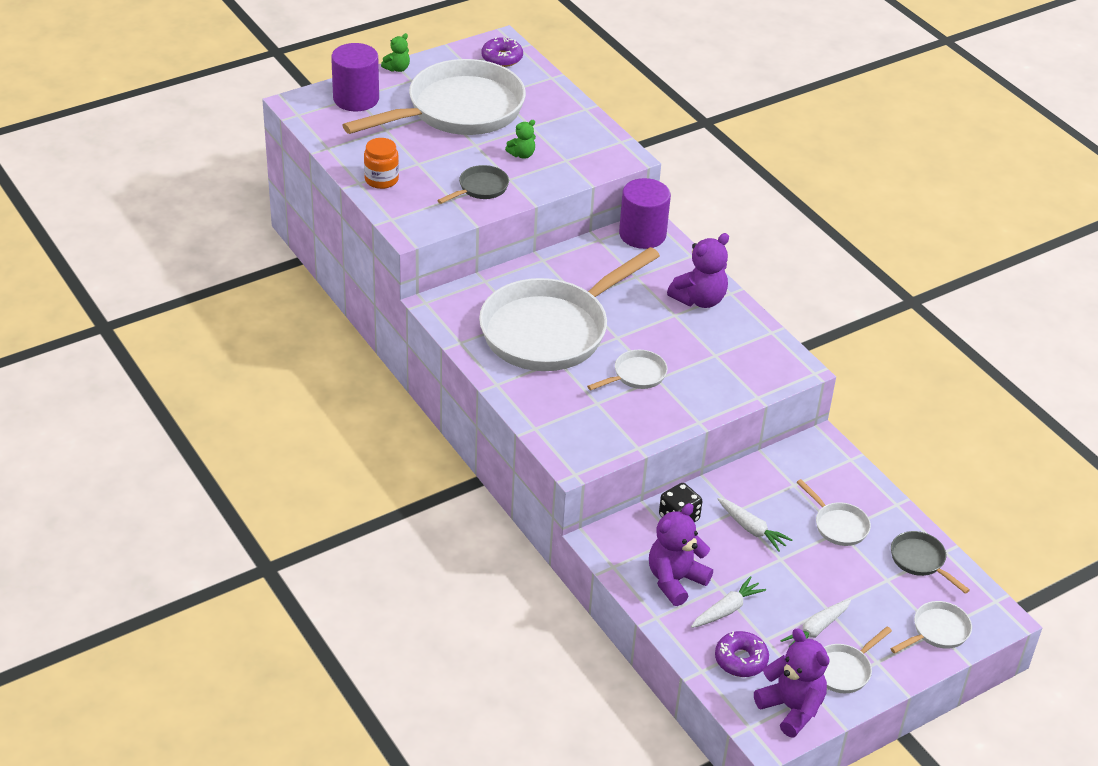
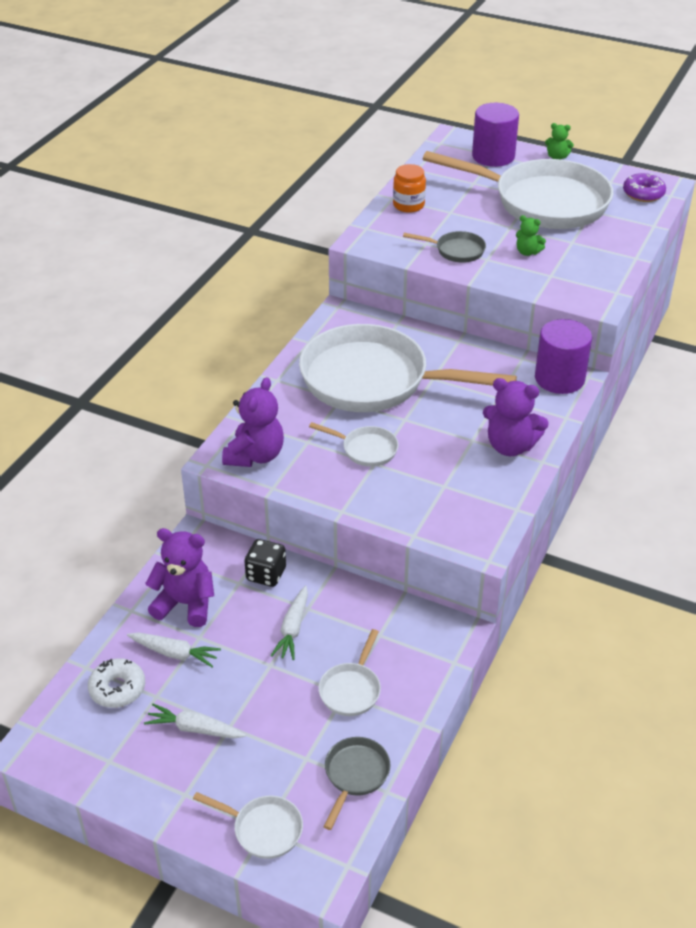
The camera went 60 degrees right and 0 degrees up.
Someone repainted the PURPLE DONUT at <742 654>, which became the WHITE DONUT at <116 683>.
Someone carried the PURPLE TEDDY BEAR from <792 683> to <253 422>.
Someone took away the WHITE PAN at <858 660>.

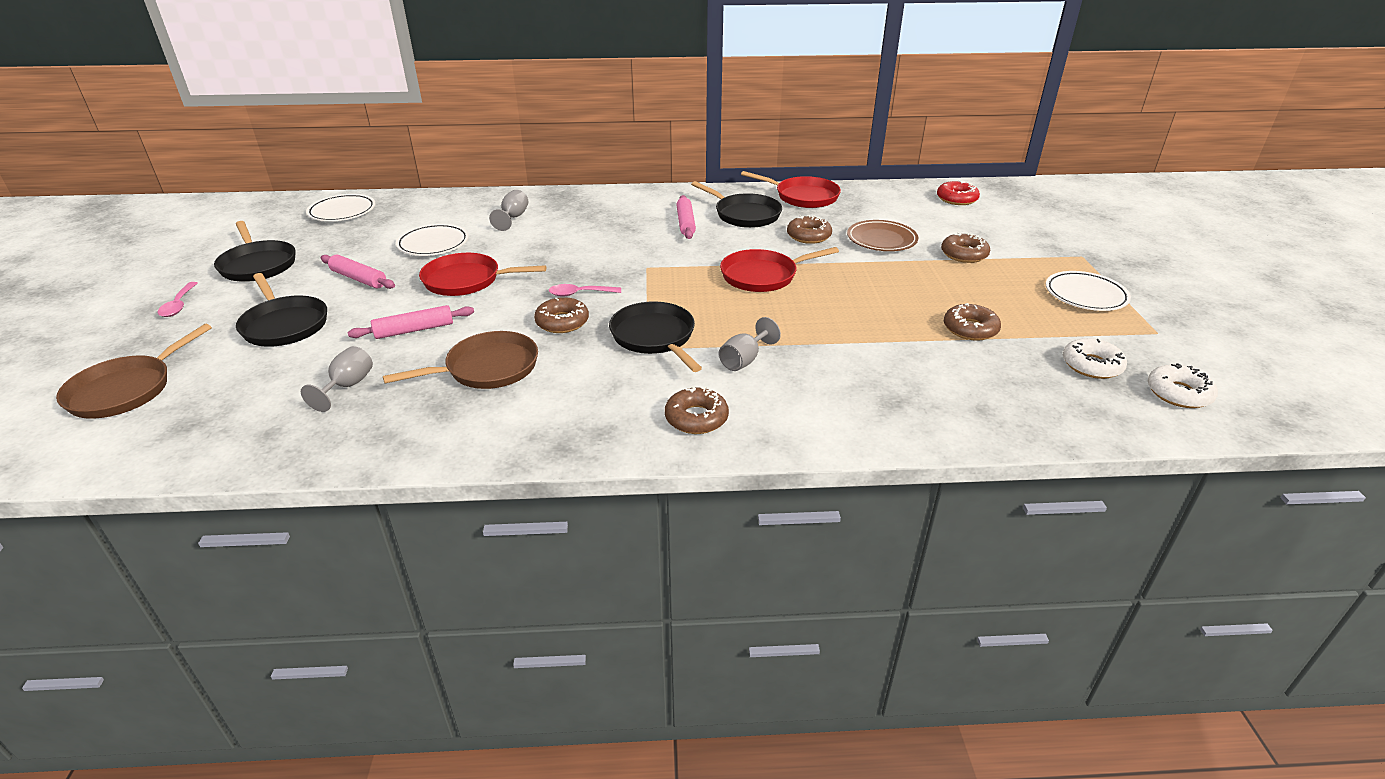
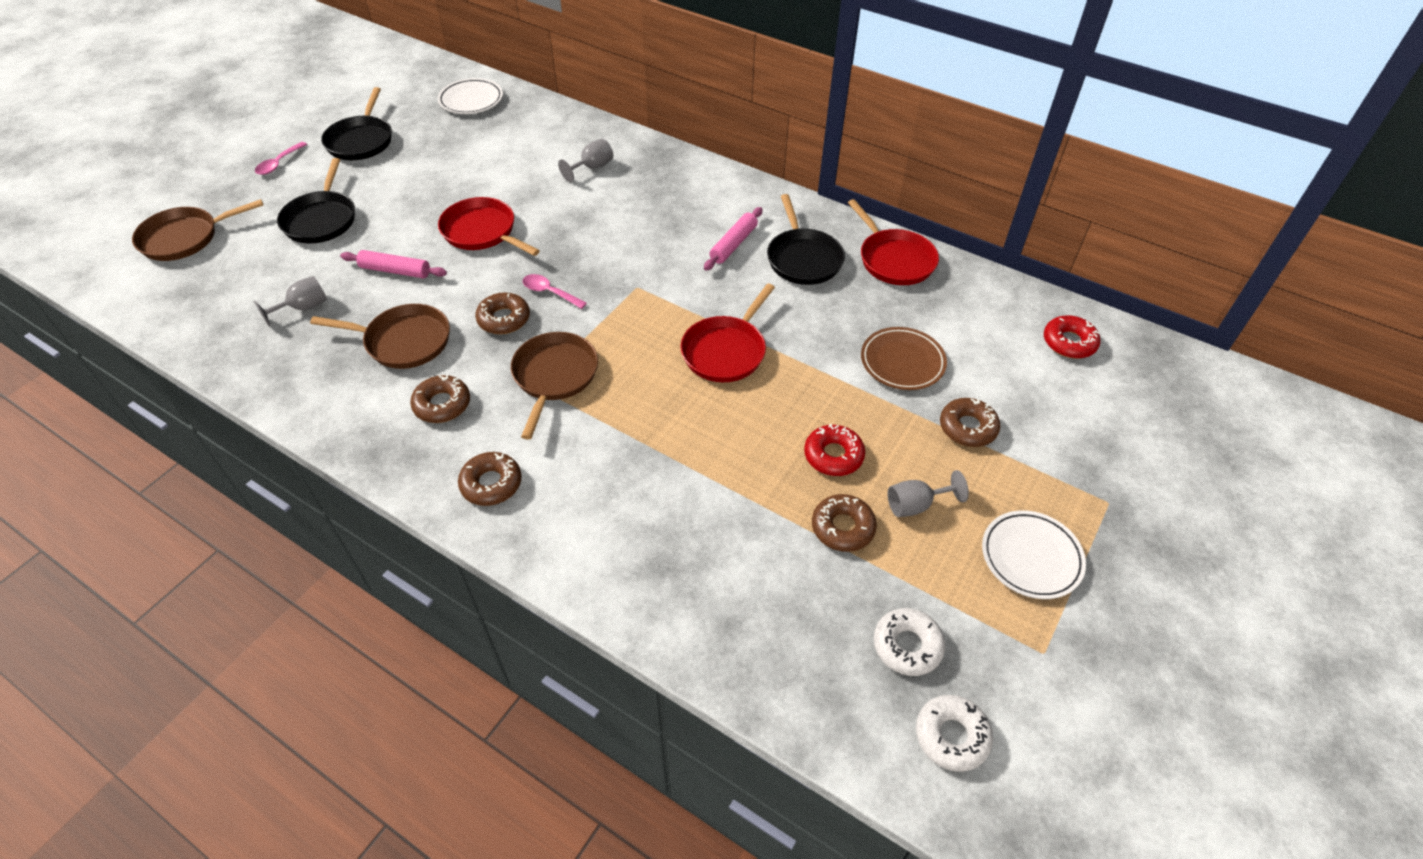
The camera went 35 degrees right and 15 degrees up.
Someone carried the BROWN DONUT from <809 229> to <440 399>.
Someone repainted the BLACK PAN at <655 336>, which became the BROWN PAN at <554 386>.
Someone rotated the RED PAN at <779 269> by 75 degrees counterclockwise.
Someone put down the RED DONUT at <834 450>.
Someone carried the GREY GOBLET from <750 344> to <928 493>.
Someone took away the PINK ROLLING PIN at <358 272>.
Someone took away the WHITE PLATE at <432 240>.

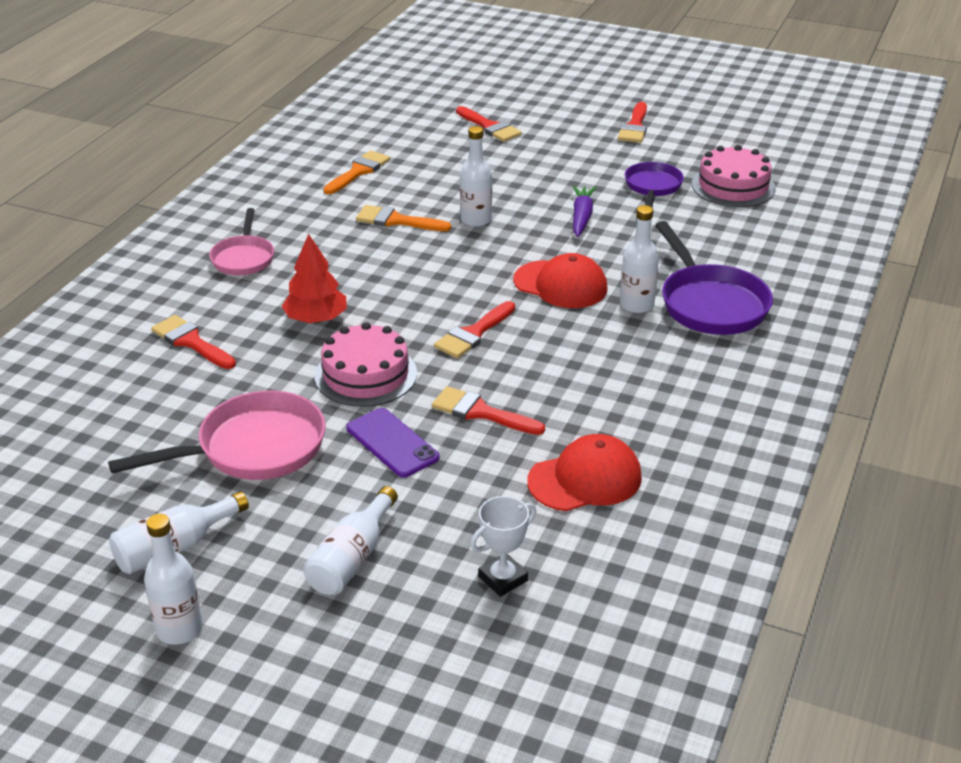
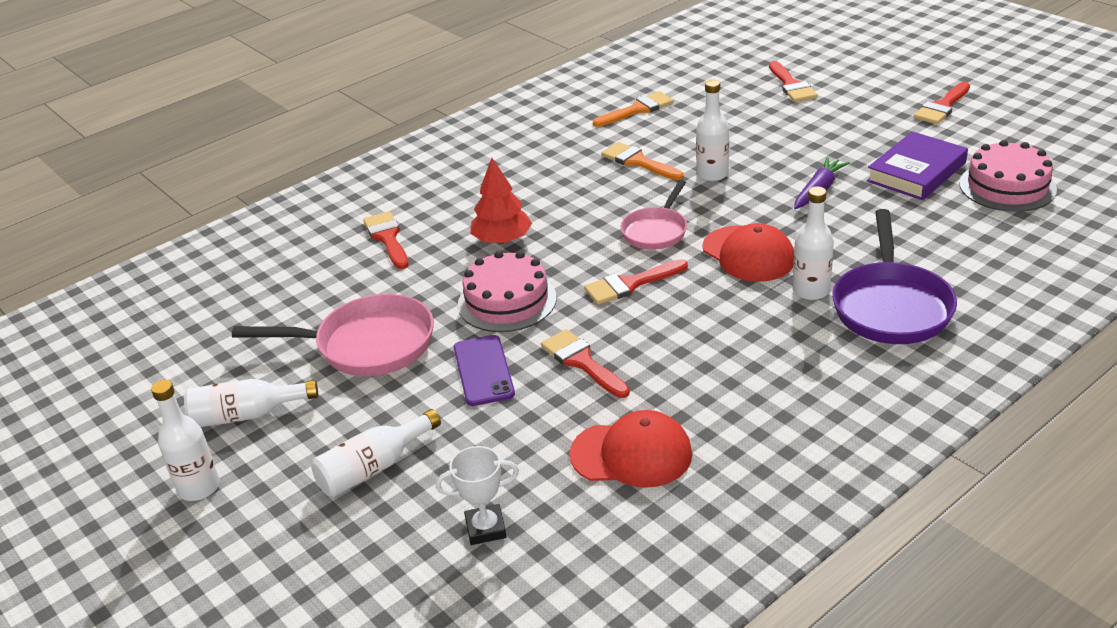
The camera went 30 degrees right and 0 degrees up.
Someone carried the PINK PAN from <241 241> to <654 215>.
Someone swapped the PURPLE PAN at <654 184> for the PURPLE BOOK at <917 165>.

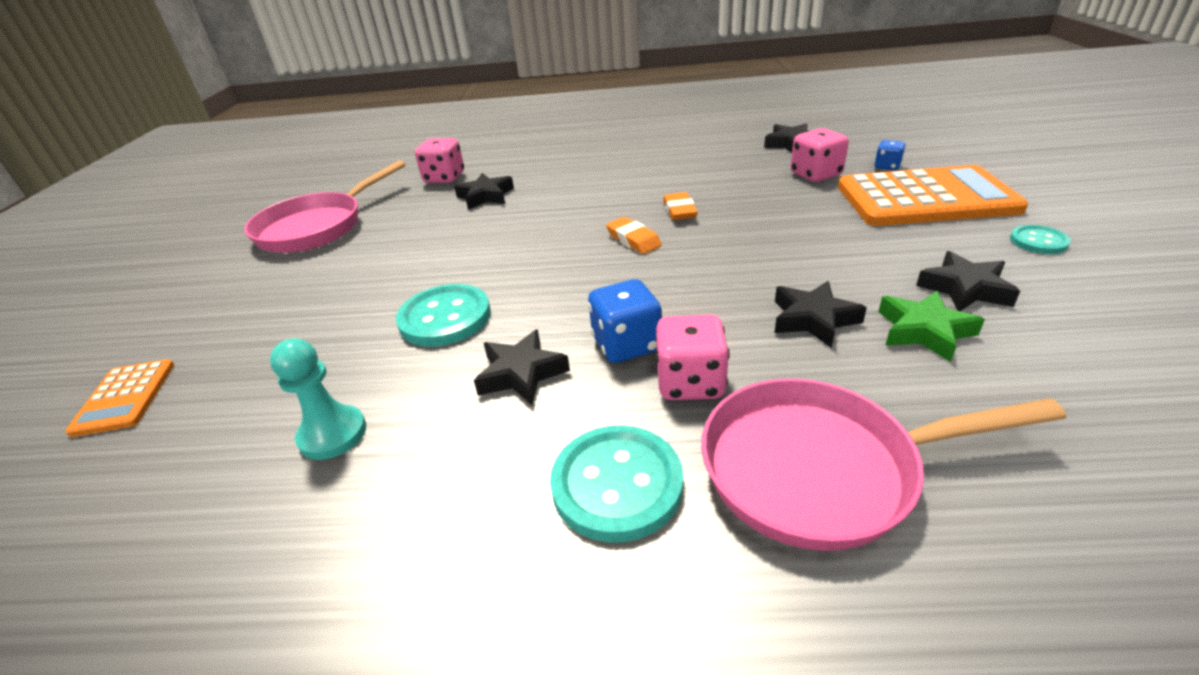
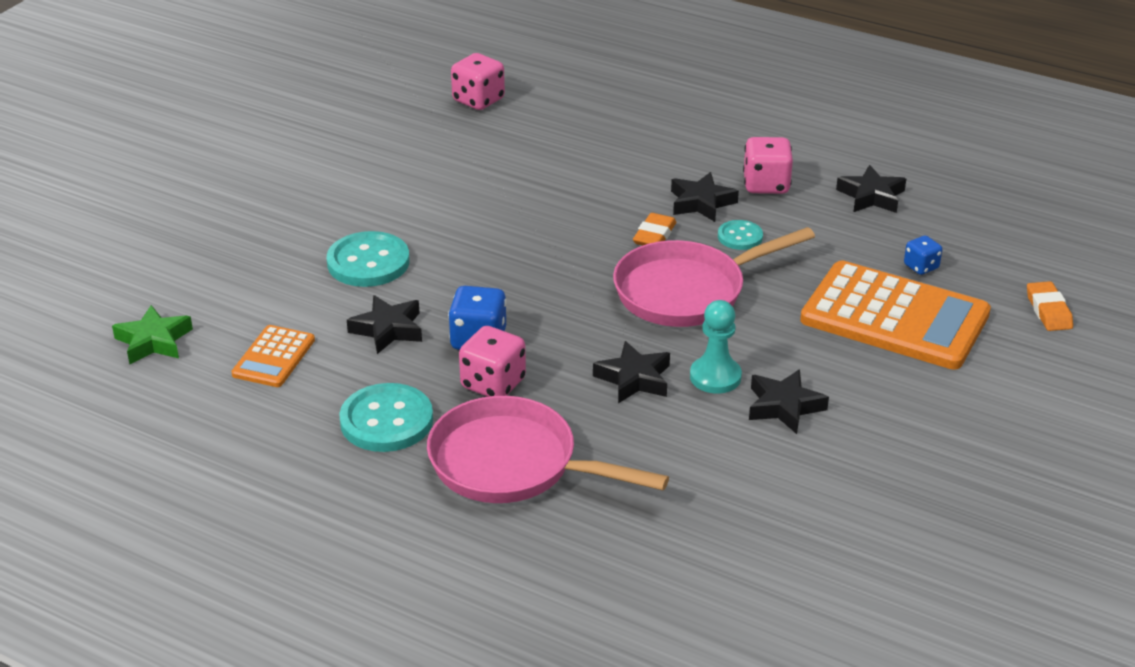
The camera went 25 degrees right and 0 degrees up.
Someone carried the GREEN STAR from <931 326> to <152 334>.
Someone carried the ORANGE CALCULATOR from <119 398> to <273 356>.
Someone carried the PINK PAN from <325 206> to <714 277>.
Someone carried the BLACK STAR from <484 191> to <705 197>.
Someone carried the TURQUOISE PAWN from <318 399> to <716 347>.
Someone carried the TURQUOISE BUTTON from <1040 239> to <740 235>.
Someone carried the PINK DICE from <819 155> to <768 165>.
Someone carried the ORANGE ERASER from <634 235> to <1050 306>.

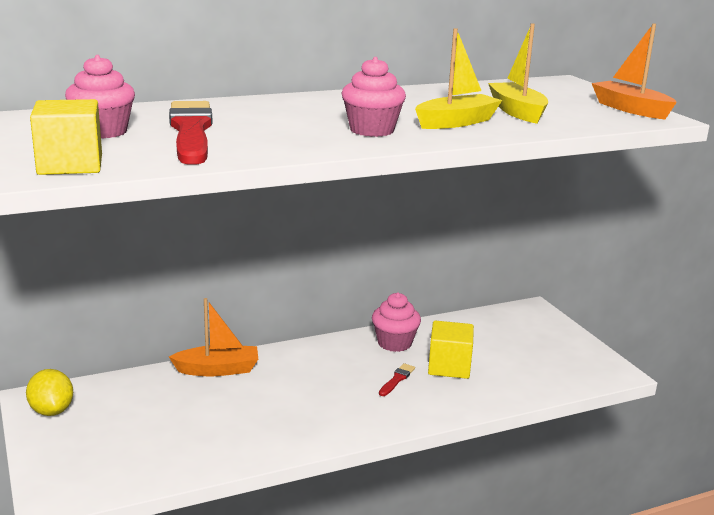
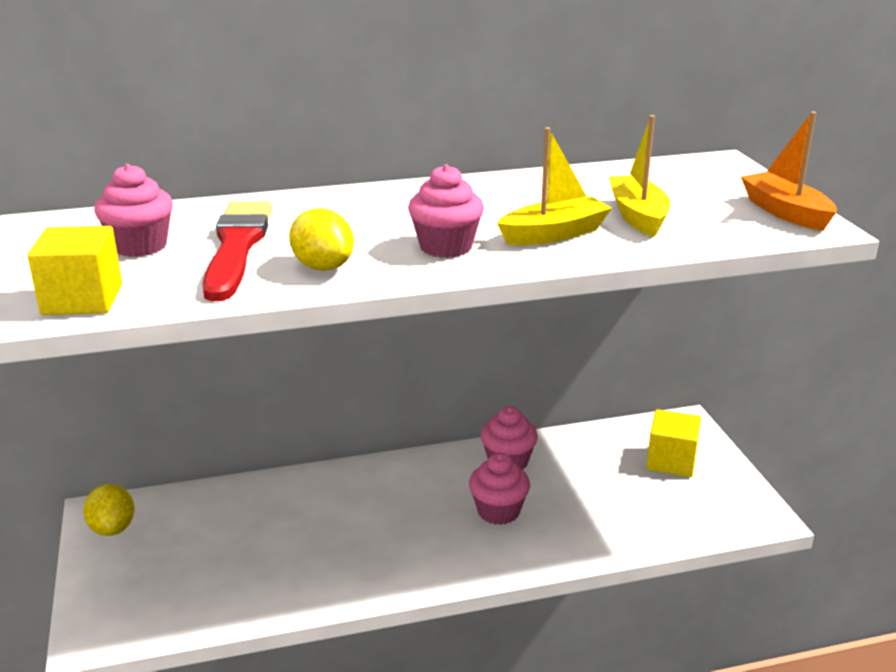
The camera went 10 degrees right and 5 degrees up.
Someone put down the YELLOW LEMON at <321 239>.
Someone swapped the RED BRUSH at <397 379> for the PINK CUPCAKE at <499 489>.
Someone carried the YELLOW CUBE from <451 350> to <673 443>.
Someone took away the ORANGE BOAT at <213 337>.

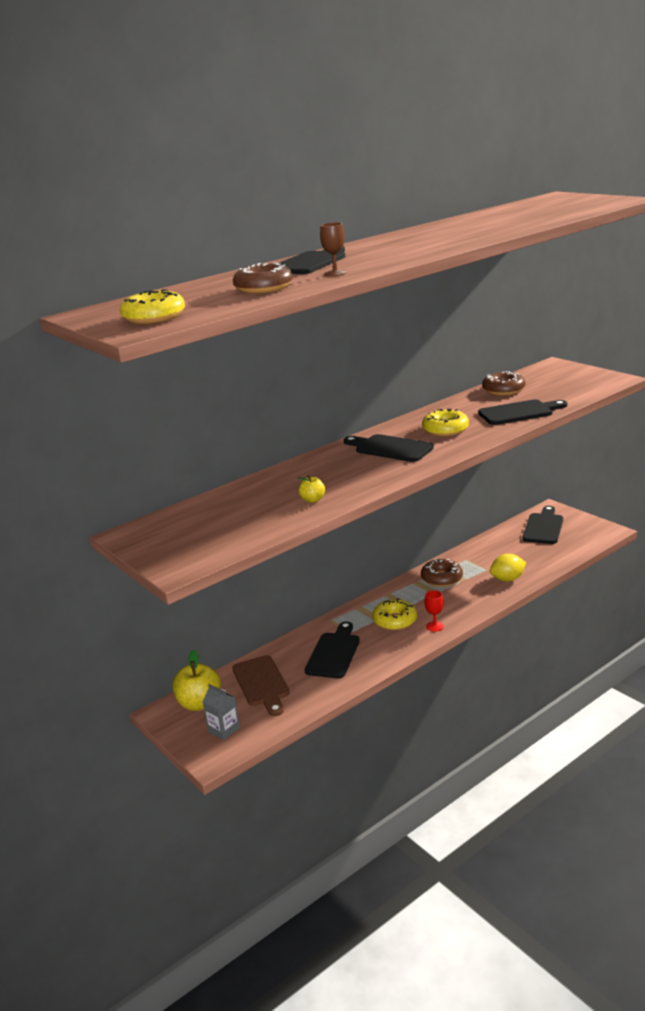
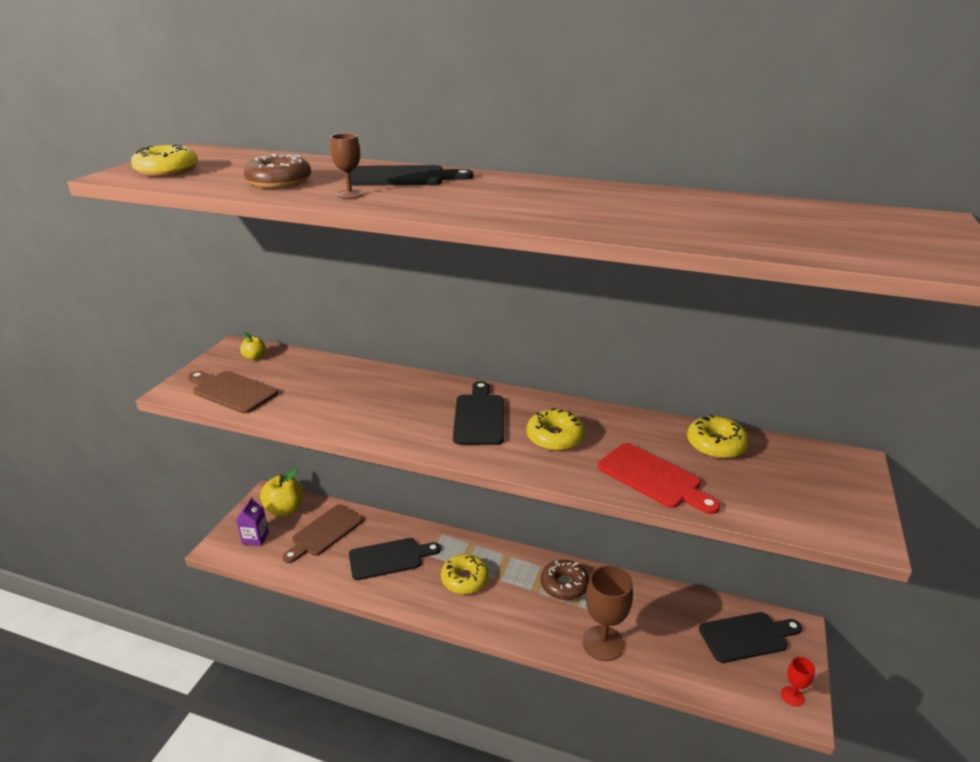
The camera went 55 degrees right and 5 degrees up.
Someone put down the BROWN CUTTING BOARD at <233 392>.
Someone repainted the GREY CARTON at <221 712>, which became the PURPLE CARTON at <252 521>.
Someone carried the YELLOW APPLE from <311 489> to <253 346>.
Someone swapped the YELLOW LEMON at <508 568> for the BROWN GOBLET at <607 613>.
Someone repainted the BLACK CUTTING BOARD at <523 412>, which became the RED CUTTING BOARD at <659 478>.
Someone repainted the BROWN DONUT at <503 383>, which became the YELLOW DONUT at <718 437>.
Someone carried the RED GOBLET from <434 611> to <798 682>.

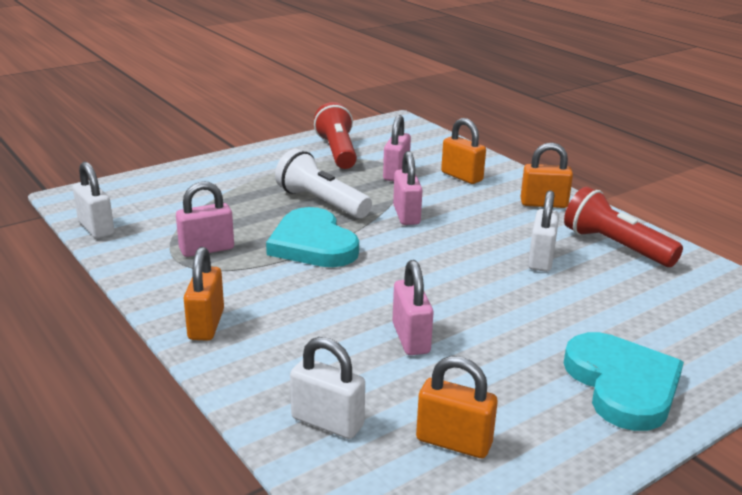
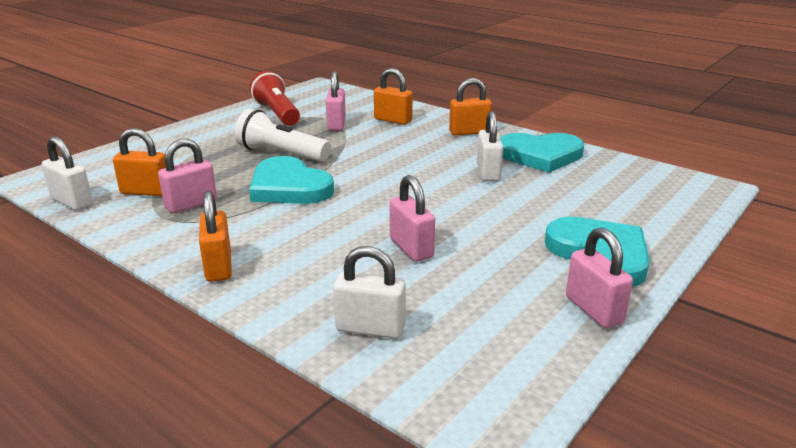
The camera went 15 degrees left and 0 degrees up.
Someone carried the ORANGE PADLOCK from <457 407> to <139 162>.
Someone swapped the RED FLASHLIGHT at <623 227> for the TURQUOISE HEART at <542 153>.
Someone carried the PINK PADLOCK from <407 188> to <599 278>.

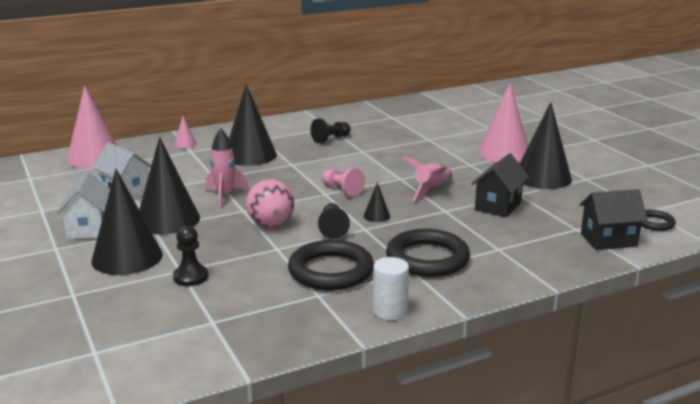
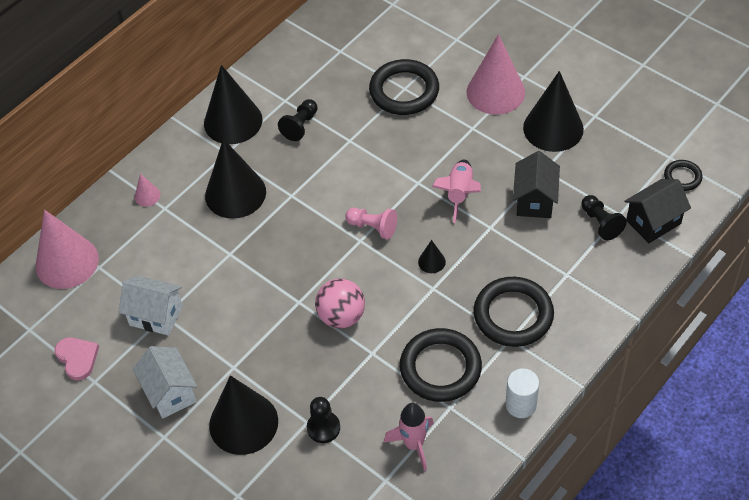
The camera went 20 degrees left and 30 degrees up.
Someone put down the PINK HEART at <76 359>.
Someone carried the BLACK CONE from <169 185> to <233 104>.
Someone put down the BLACK RING at <404 87>.
Someone carried the PINK ROCKET from <227 167> to <409 437>.
Someone carried the BLACK PAWN from <334 221> to <604 217>.

